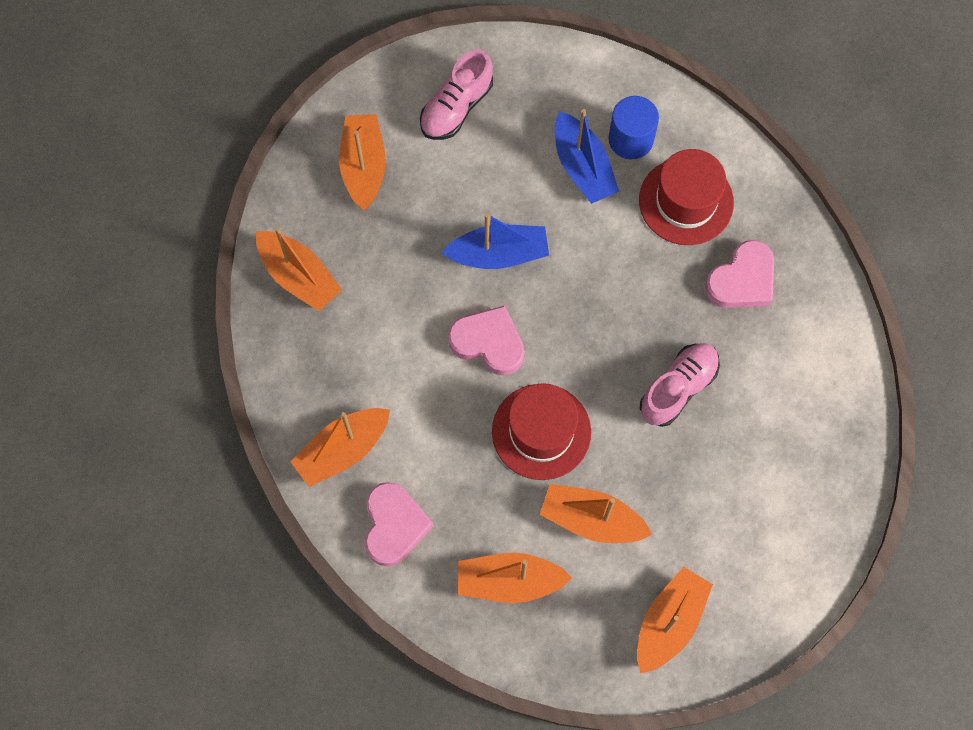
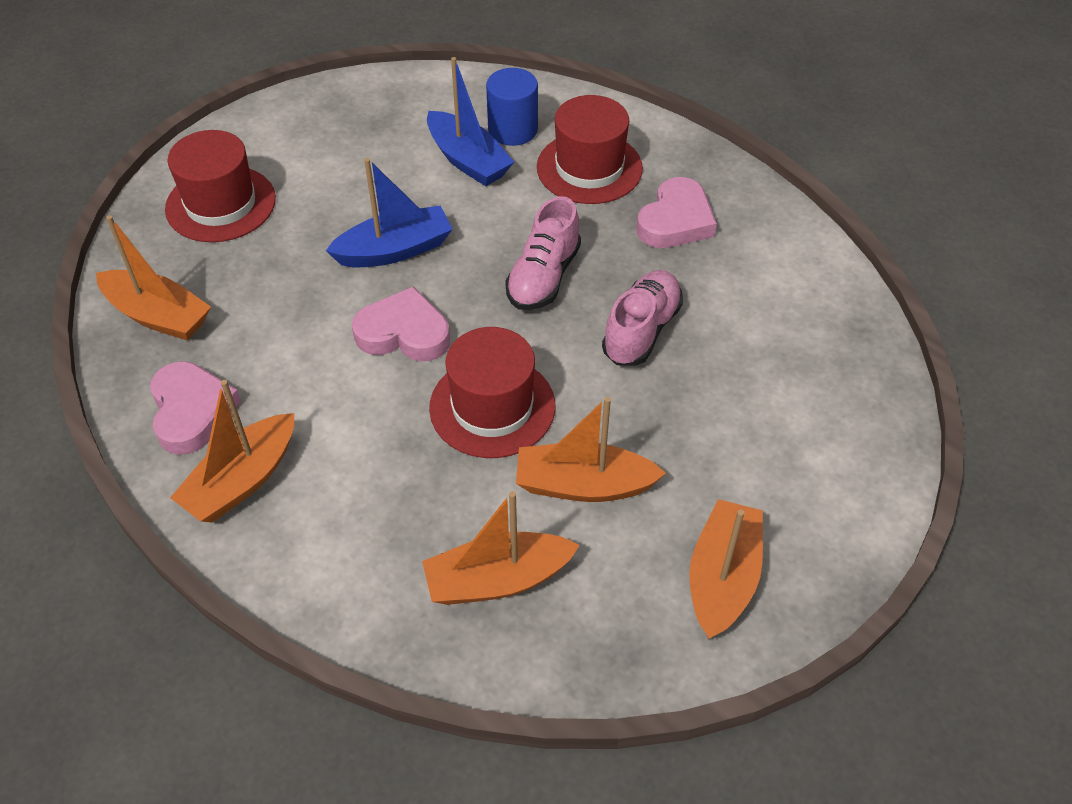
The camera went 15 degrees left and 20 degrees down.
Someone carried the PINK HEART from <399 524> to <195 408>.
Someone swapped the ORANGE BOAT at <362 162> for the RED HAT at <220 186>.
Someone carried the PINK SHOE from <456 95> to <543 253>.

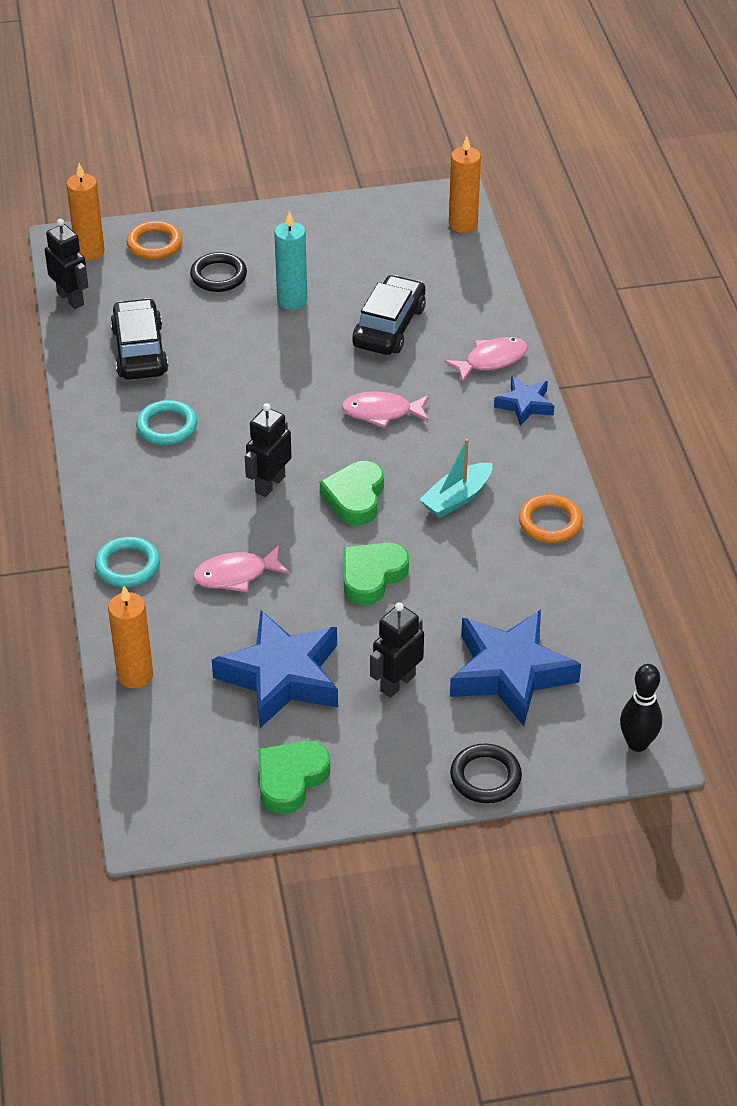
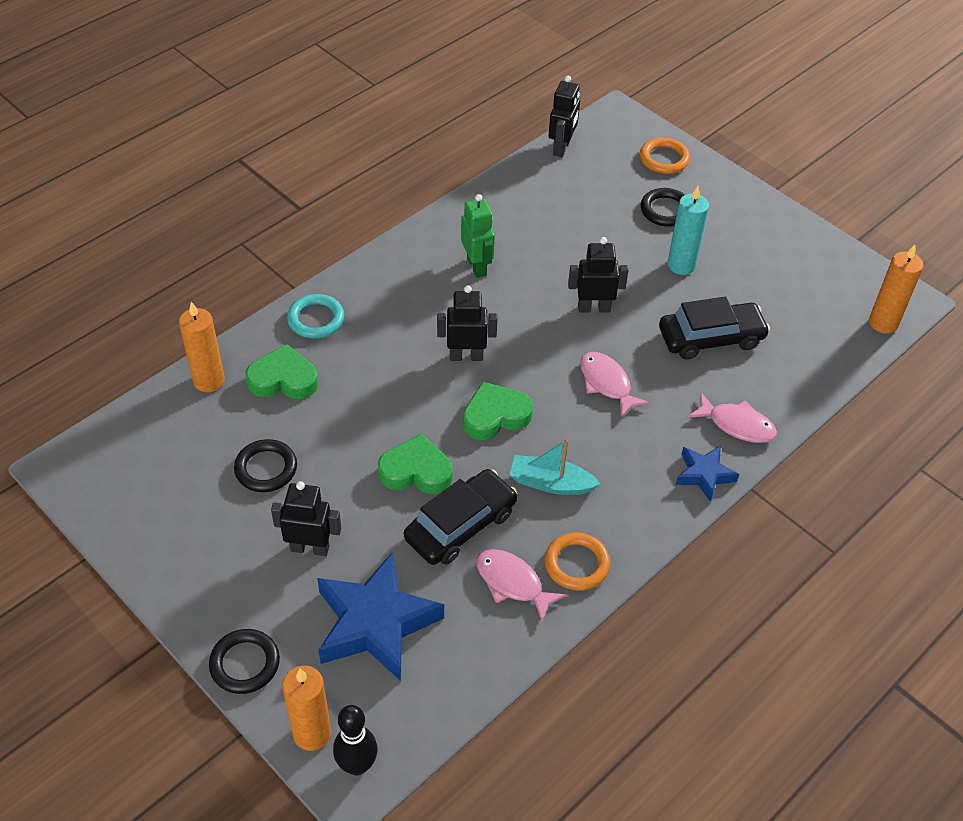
The camera went 55 degrees right and 5 degrees up.
Someone swapped the BLUE STAR at <275 669> for the BLACK RING at <265 465>.
Someone carried the GREEN HEART from <294 777> to <282 371>.
Someone carried the ORANGE CANDLE from <85 211> to <306 708>.
Someone carried the BLACK CAR from <139 339> to <460 517>.
Someone swapped the TURQUOISE RING at <166 422> for the GREEN ROBOT at <478 236>.
Someone carried the PINK FISH from <241 568> to <521 585>.
Someone put down the BLACK ROBOT at <598 275>.

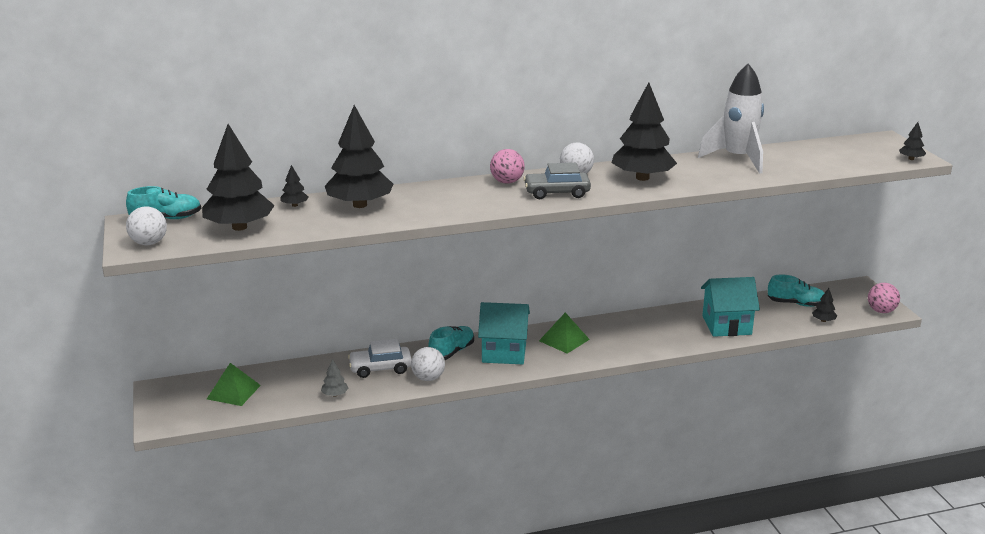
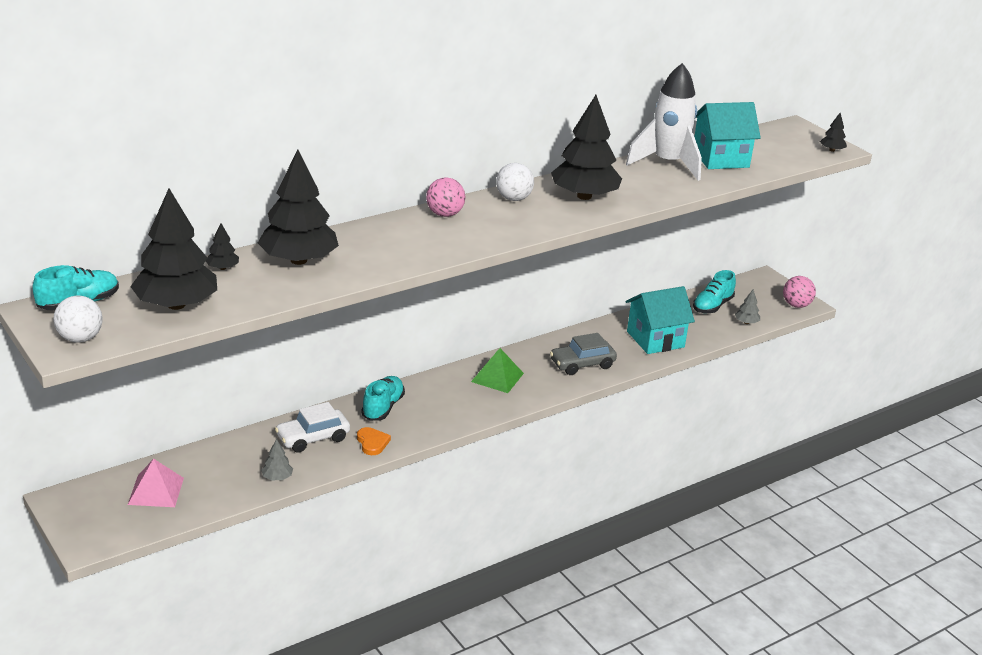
The camera went 20 degrees left and 5 degrees up.
Someone repainted the GREEN PYRAMID at <234 384>, which became the PINK PYRAMID at <156 482>.
Someone swapped the WHITE BALL at <428 364> for the ORANGE HEART at <374 441>.
Someone carried the GREY CAR from <557 181> to <583 354>.
Someone rotated the TURQUOISE SHOE at <796 291> by 135 degrees clockwise.
Someone carried the TURQUOISE HOUSE from <504 333> to <727 135>.
Someone repainted the BLACK TREE at <824 305>, which became the GREY TREE at <747 306>.

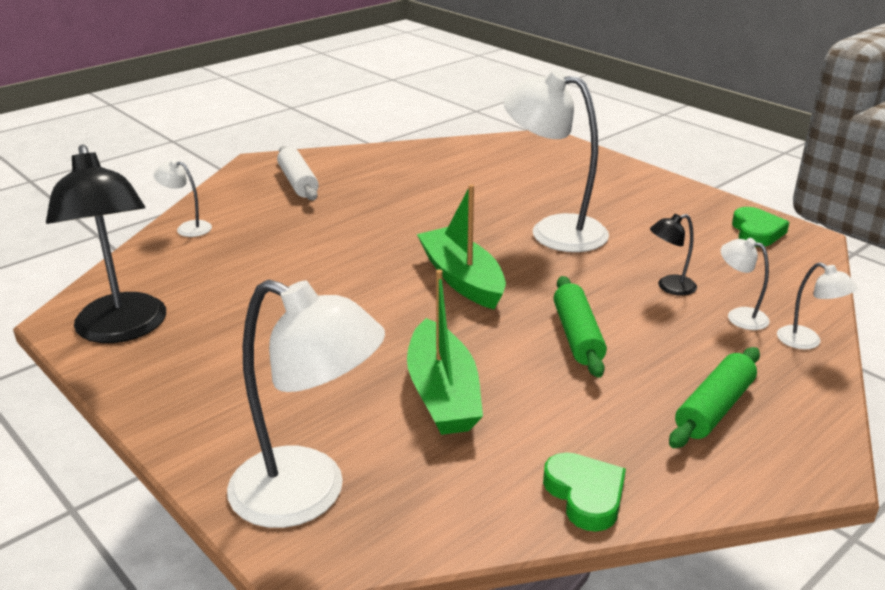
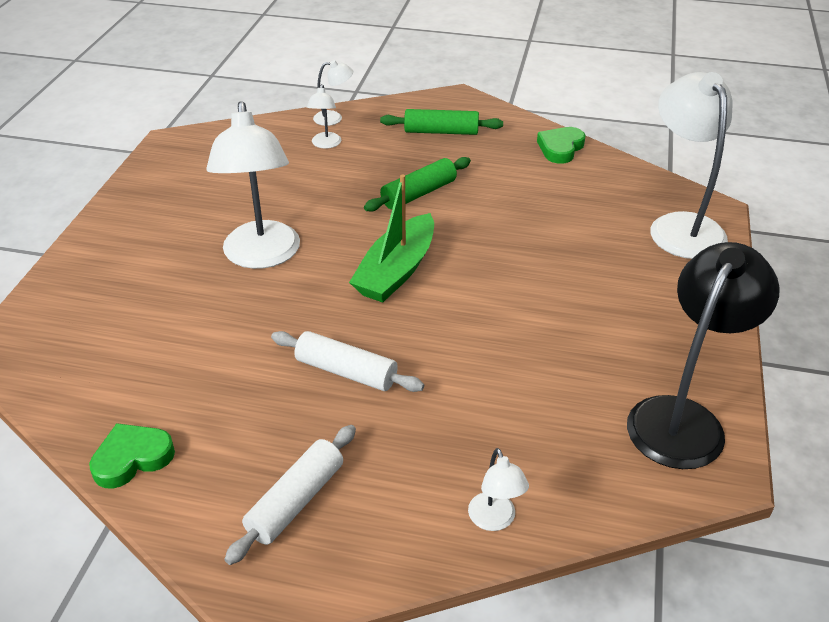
The camera went 125 degrees left and 10 degrees up.
Someone carried the GREEN HEART from <760 227> to <132 456>.
Someone put down the WHITE ROLLING PIN at <347 361>.
Someone rotated the WHITE LAMP at <817 305> by 75 degrees clockwise.
Someone took away the GREEN BOAT at <445 352>.
Someone took away the BLACK LAMP at <673 255>.

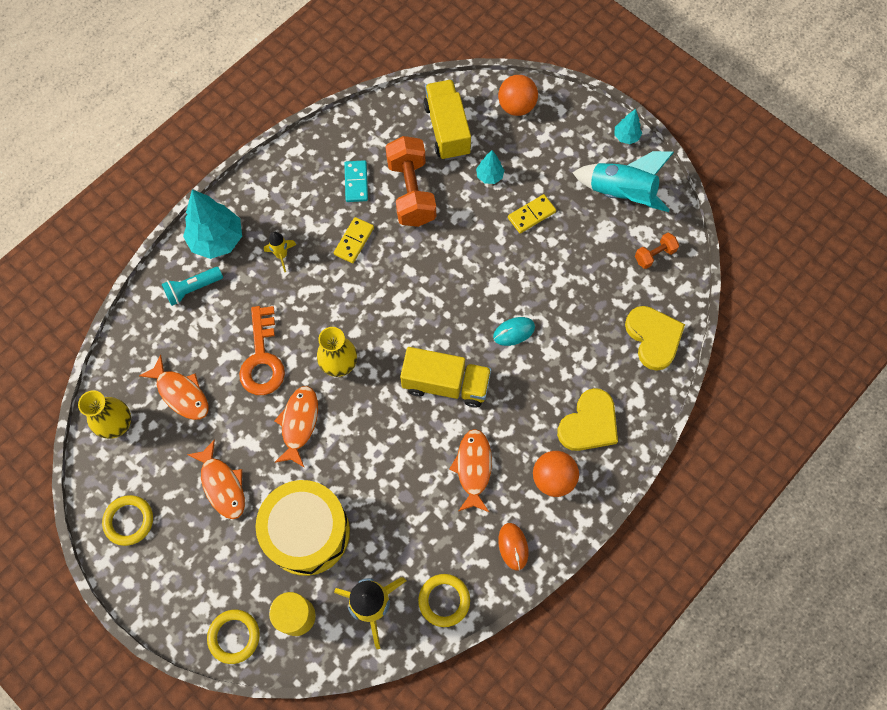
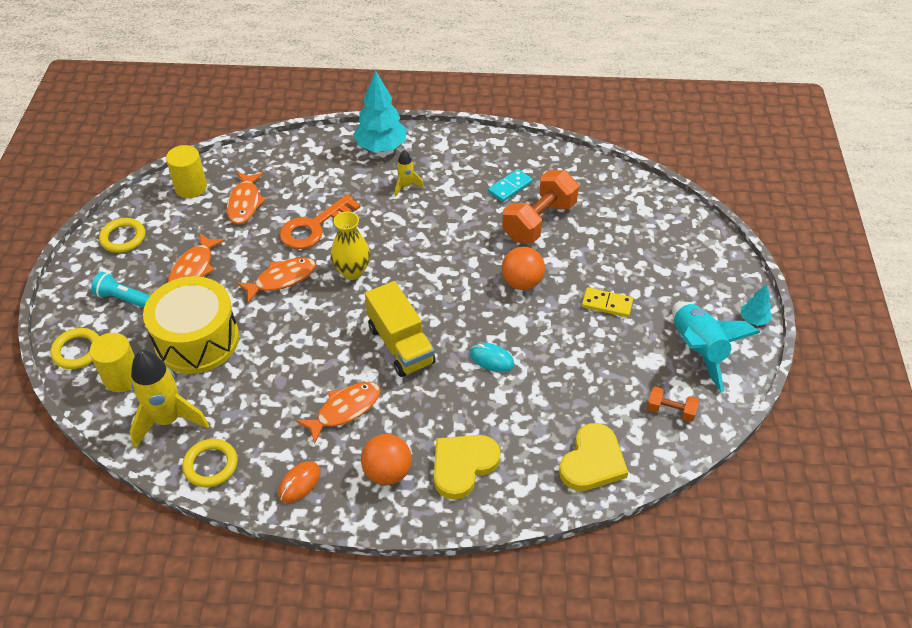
The camera went 50 degrees right and 20 degrees down.
Someone carried the TURQUOISE FLASHLIGHT from <192 286> to <120 290>.
Someone swapped the YELLOW VASE at <104 414> for the YELLOW CYLINDER at <186 171>.
Someone rotated the YELLOW HEART at <587 419> by 135 degrees clockwise.
Someone carried the ORANGE BALL from <518 95> to <523 268>.
Someone took away the YELLOW DOMINO at <354 240>.
Someone took away the YELLOW TRUCK at <447 120>.
Someone took away the TURQUOISE TREE at <490 167>.

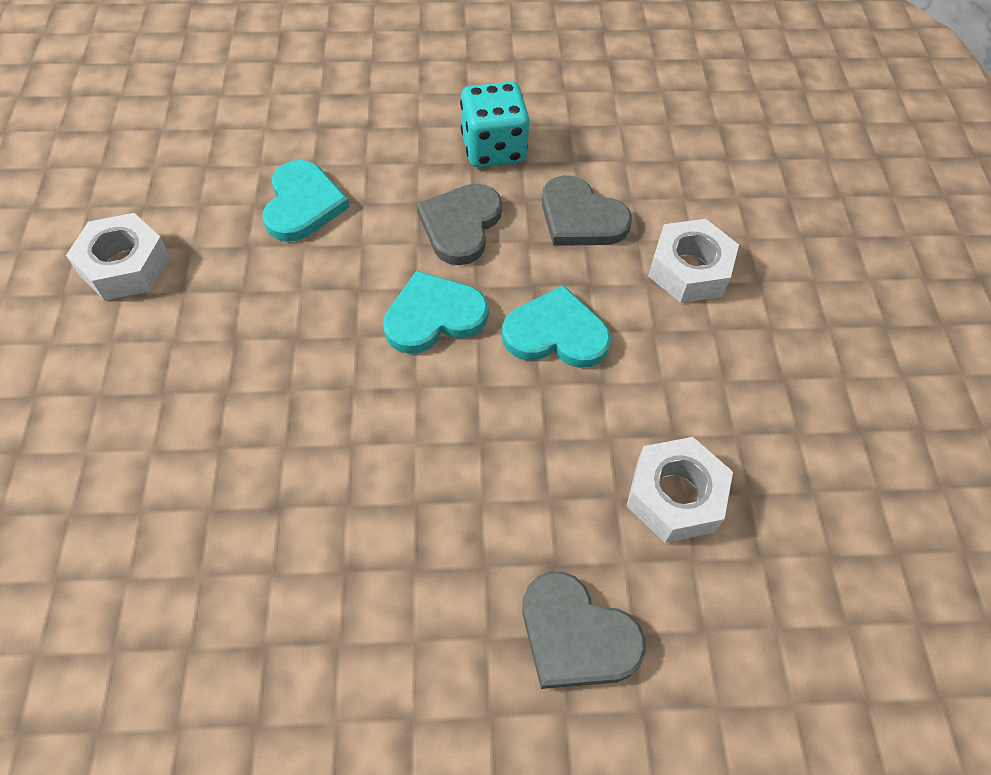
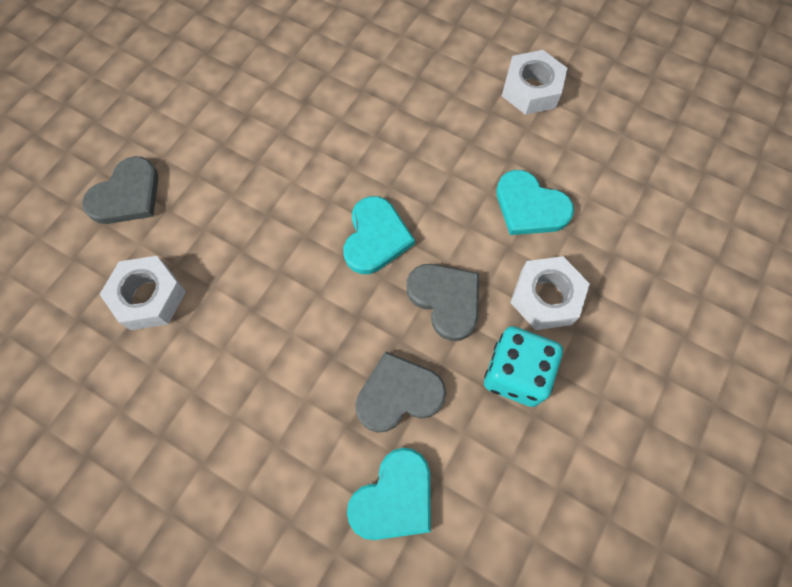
The camera went 125 degrees right and 10 degrees up.
Someone rotated the GREY HEART at <584 630> by 150 degrees clockwise.
Someone carried the TURQUOISE HEART from <556 326> to <389 494>.
Someone carried the WHITE NUT from <693 261> to <550 293>.

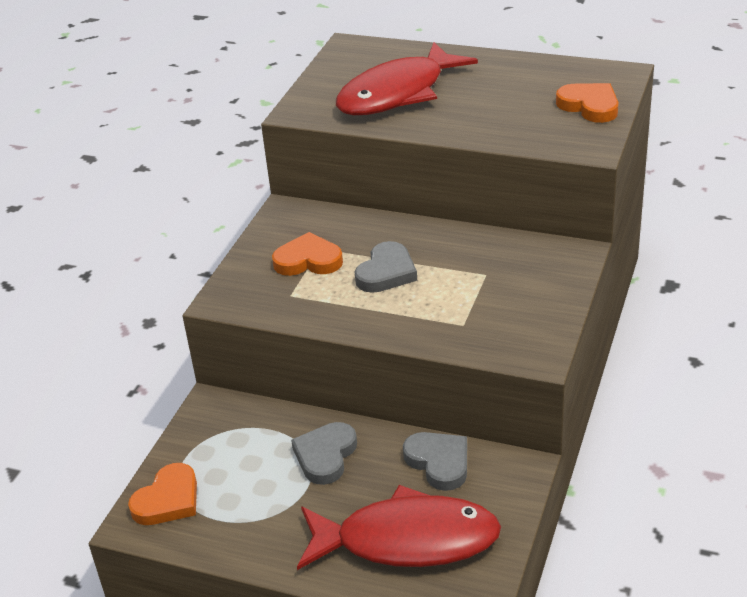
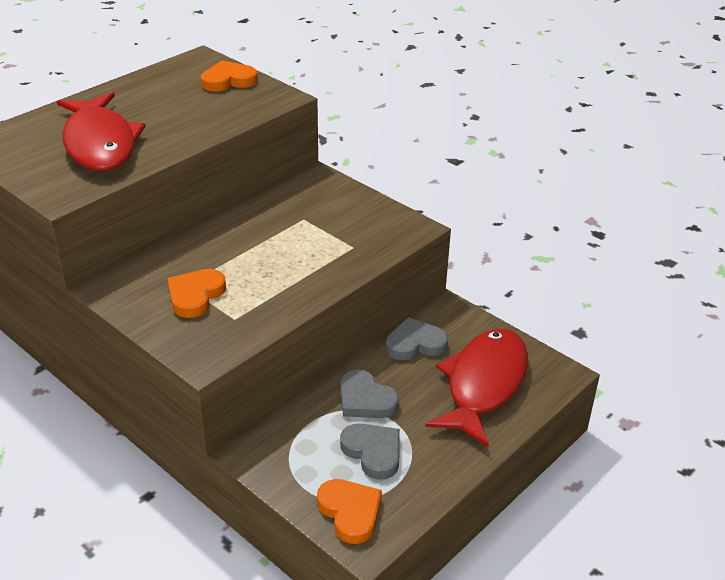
The camera went 70 degrees left and 0 degrees up.
Someone carried the GREY HEART from <386 267> to <370 451>.

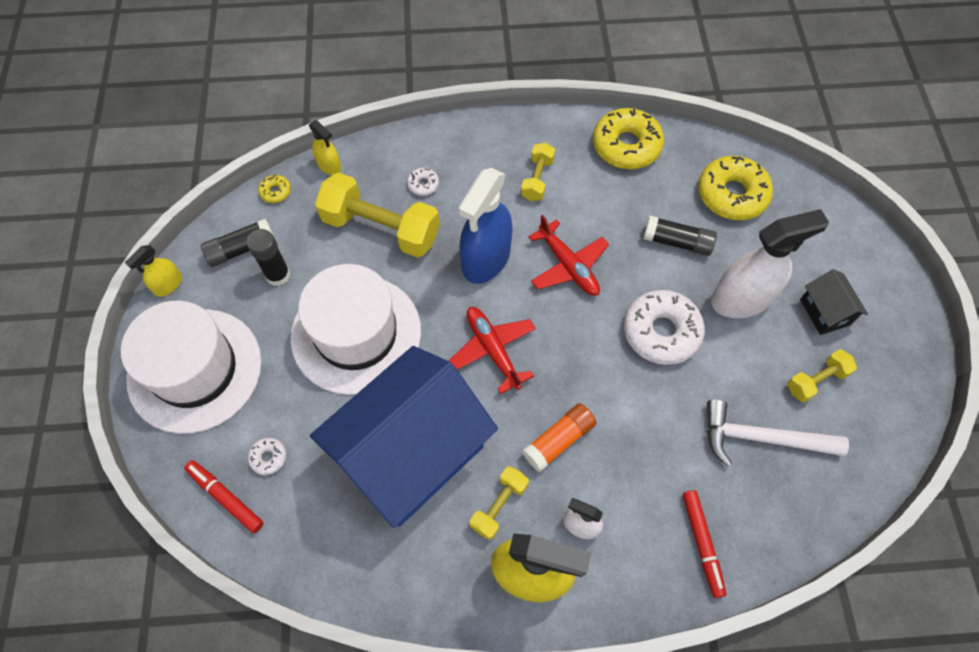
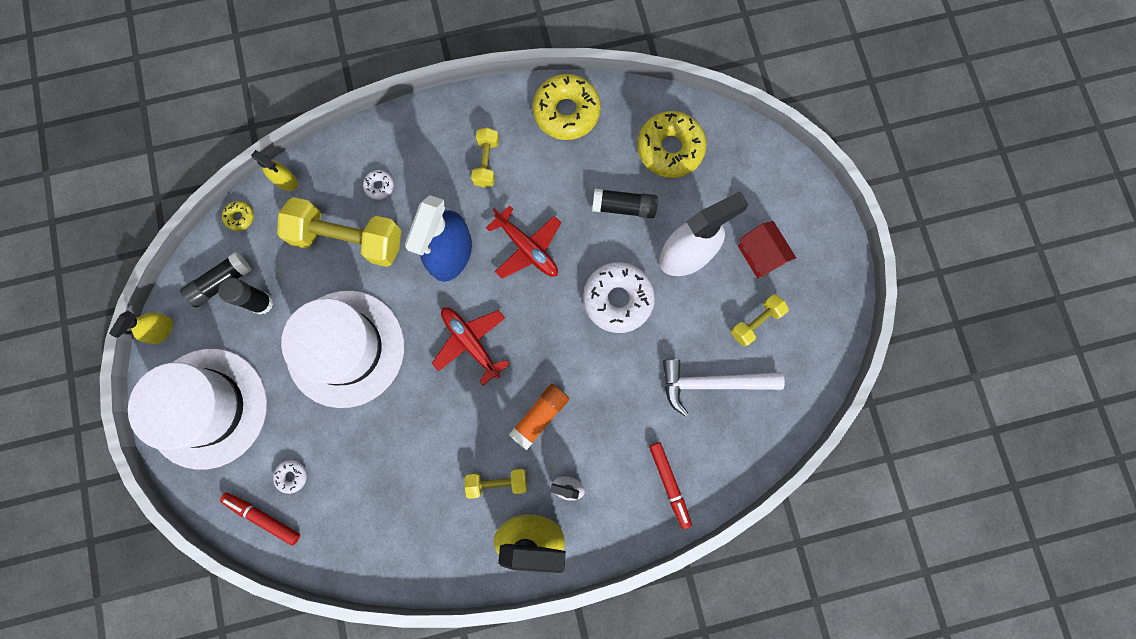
The camera went 10 degrees left and 15 degrees up.
Someone rotated the YELLOW DUMBBELL at <499 503> by 60 degrees clockwise.
Someone repainted the BLACK HOUSE at <834 302>, which became the RED HOUSE at <767 249>.
Someone took away the BLUE HOUSE at <404 437>.

